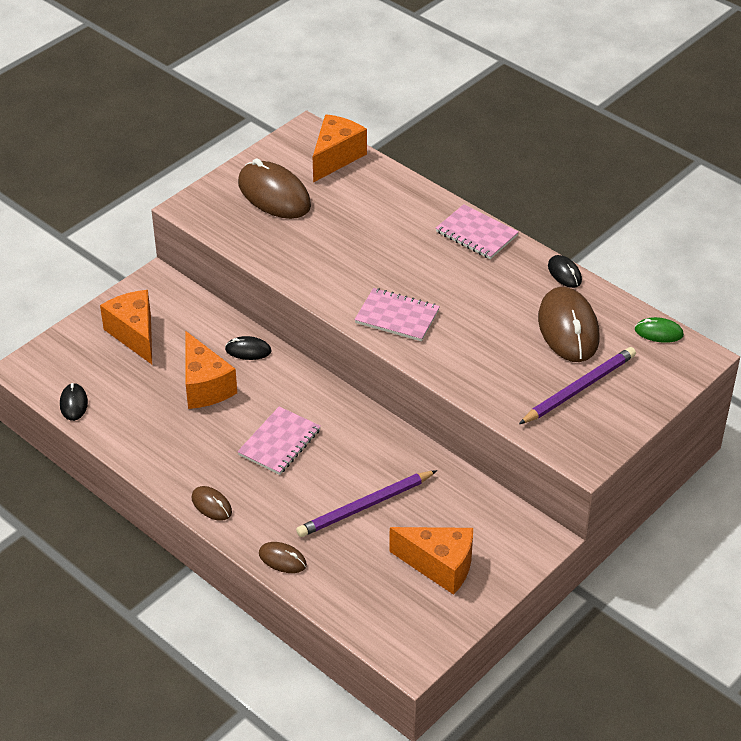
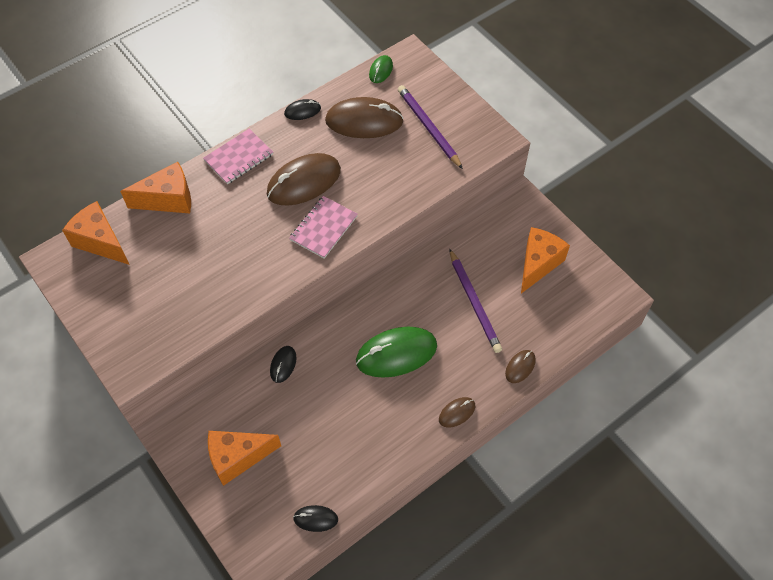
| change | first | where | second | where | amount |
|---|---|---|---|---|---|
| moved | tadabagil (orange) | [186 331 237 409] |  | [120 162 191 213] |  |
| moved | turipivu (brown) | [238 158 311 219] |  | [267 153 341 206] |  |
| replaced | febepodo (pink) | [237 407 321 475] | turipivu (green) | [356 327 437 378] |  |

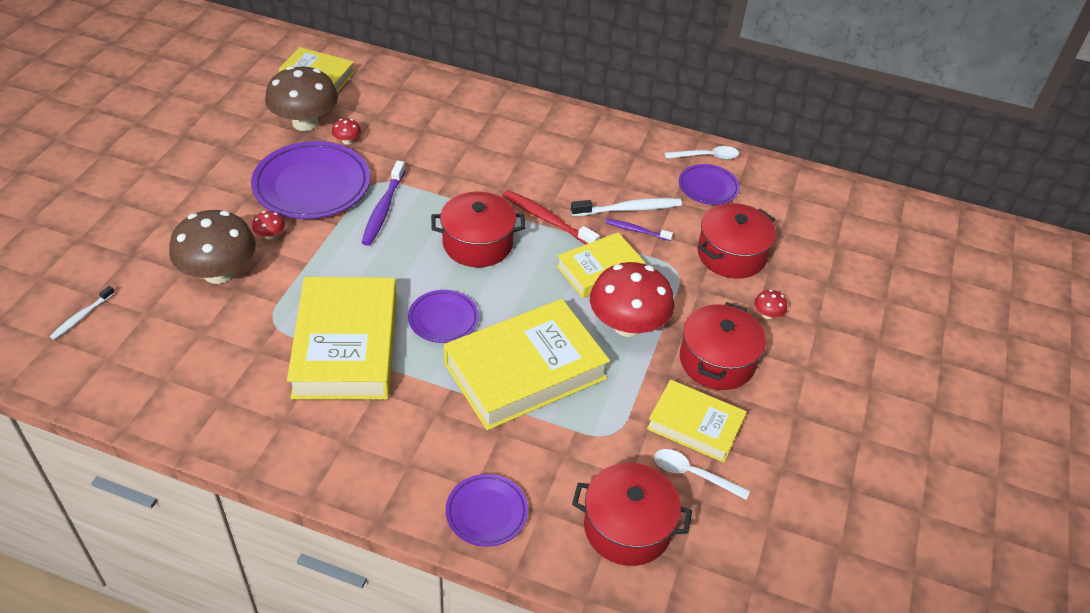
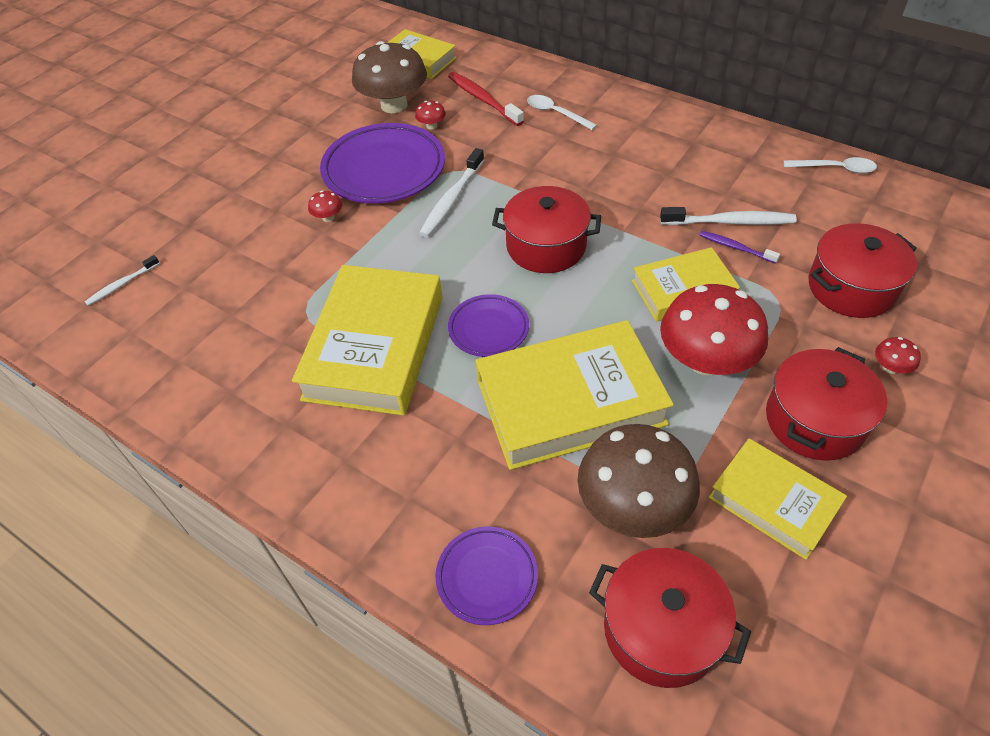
| change | first | where | second | where | amount |
|---|---|---|---|---|---|
| recoloured | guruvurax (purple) | [361 160 405 246] | guruvurax (white) | [419 148 484 238] |  |
| moved | guruvurax (red) | [503 190 600 245] |  | [448 72 524 126] |  |
| moved | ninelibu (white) | [654 449 750 500] |  | [527 95 597 130] |  |
| moved | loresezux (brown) | [169 210 256 284] |  | [578 424 700 538] |  |
| removed | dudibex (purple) | [679 164 740 205] |  |  |  |

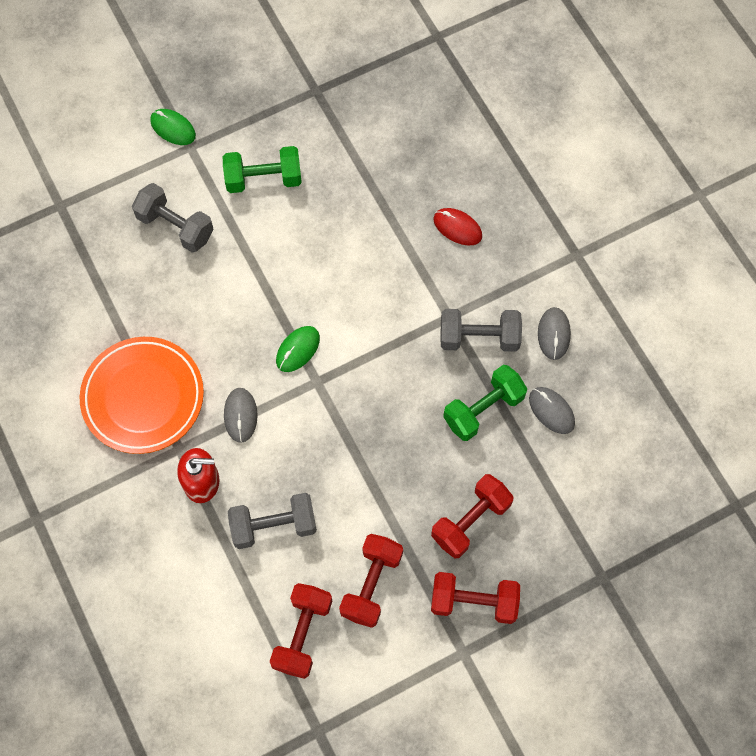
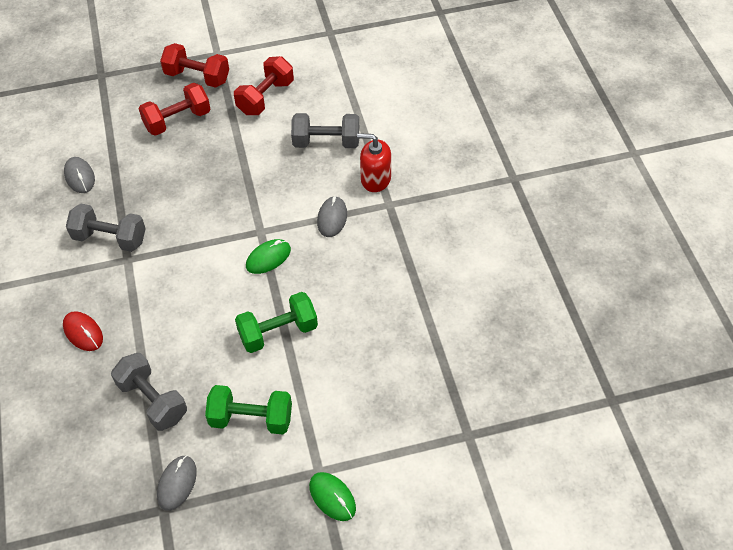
| change | first | where | second | where | amount |
|---|---|---|---|---|---|
| moved | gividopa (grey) | [132 183 213 252] |  | [111 353 187 431] |  |
| moved | turipivu (grey) | [538 307 571 360] |  | [157 455 197 511] |  |
| moved | gividopa (green) | [443 365 527 441] |  | [235 292 318 353] |  |
| removed | dudibex (orange) | [80 337 204 454] |  |  |  |
| removed | gividopa (red) | [270 583 332 679] |  |  |  |

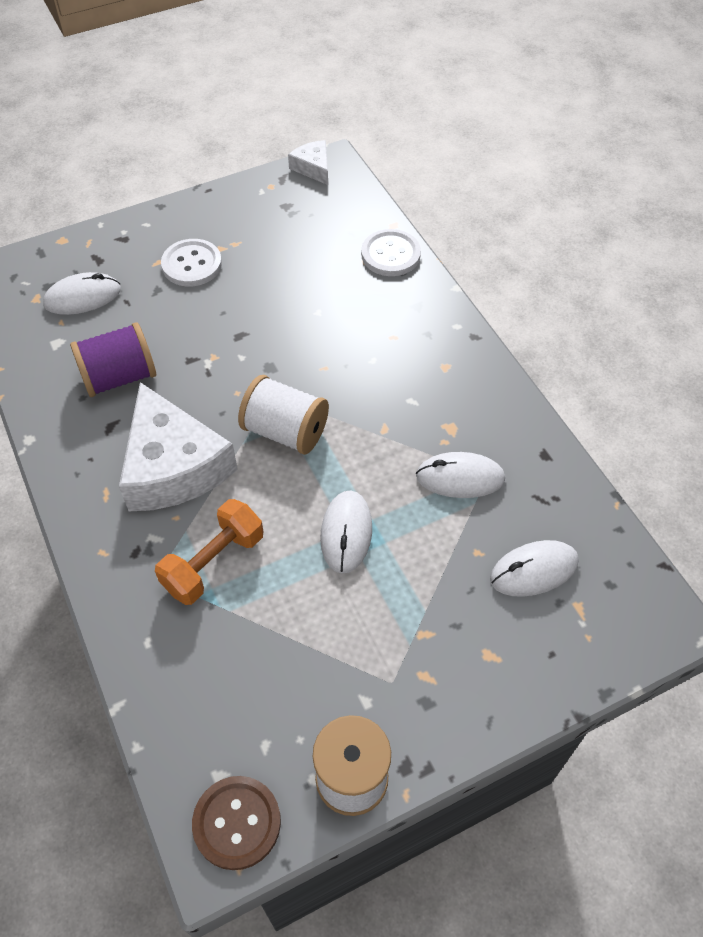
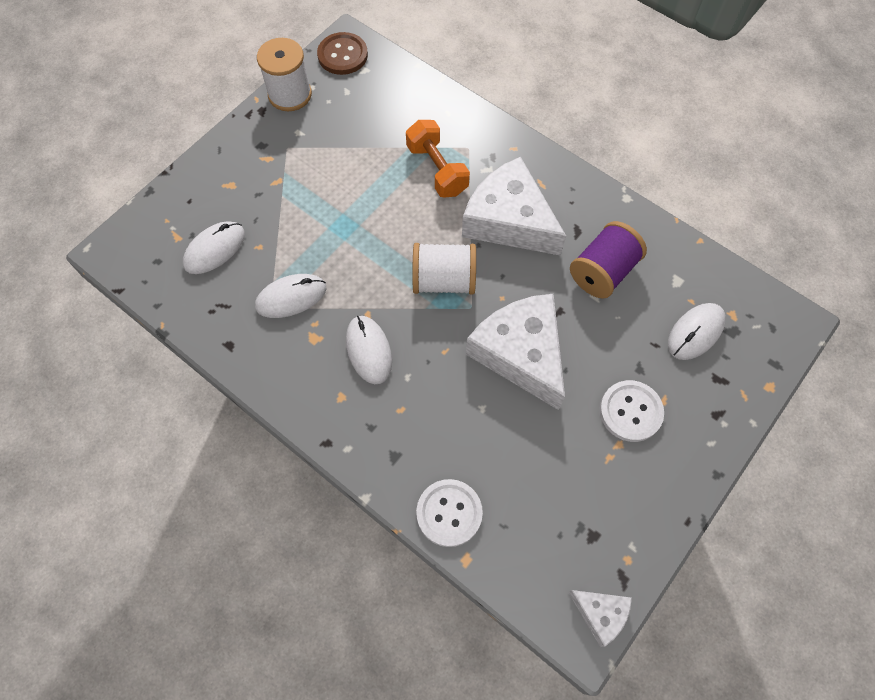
| change | first | where | second | where | amount |
|---|---|---|---|---|---|
| moved | turipivu (white) | [320 491 372 574] |  | [346 316 392 384] |  |
| turned | gividopa (orange) | [155 499 263 605] |  | [406 120 470 197] | 45 degrees counterclockwise |
| added |  |  | tadabagil (white) | [466 294 565 410] |  |

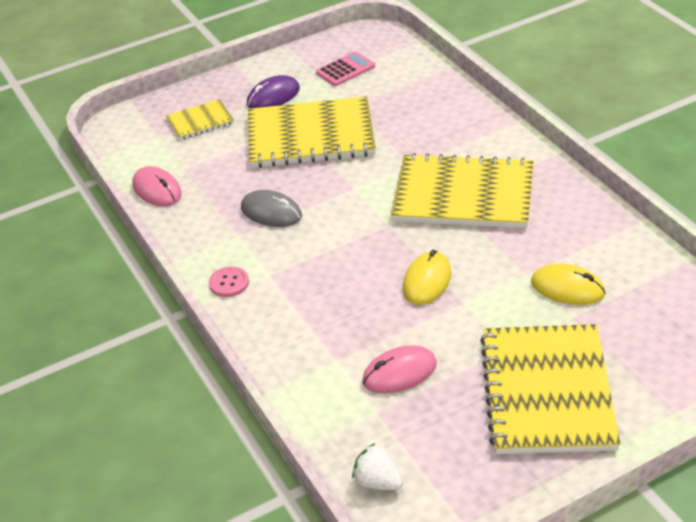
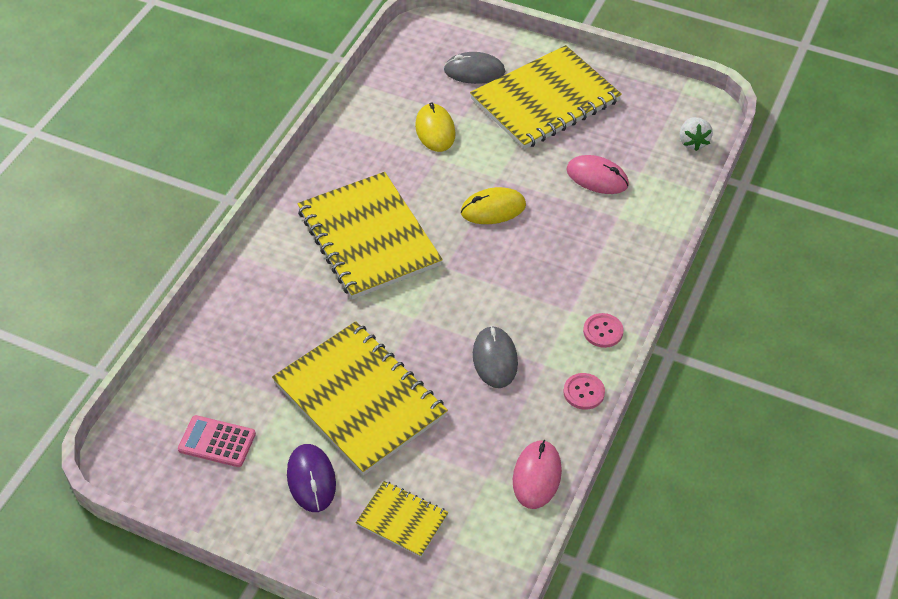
| change | first | where | second | where | amount |
|---|---|---|---|---|---|
| turned | turipivu (purple) | [247 75 300 108] |  | [287 444 336 512] | 60 degrees clockwise |
| added |  |  | turipivu (grey) | [444 52 505 84] |  |
| added |  |  | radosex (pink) | [563 373 605 410] |  |

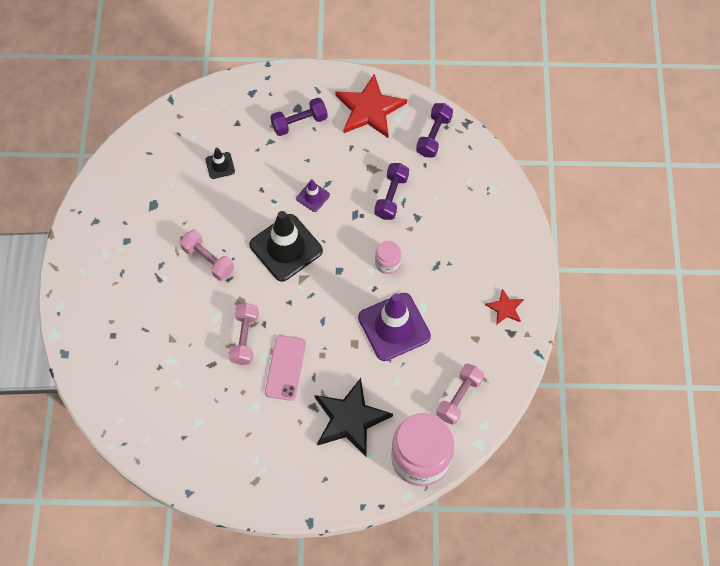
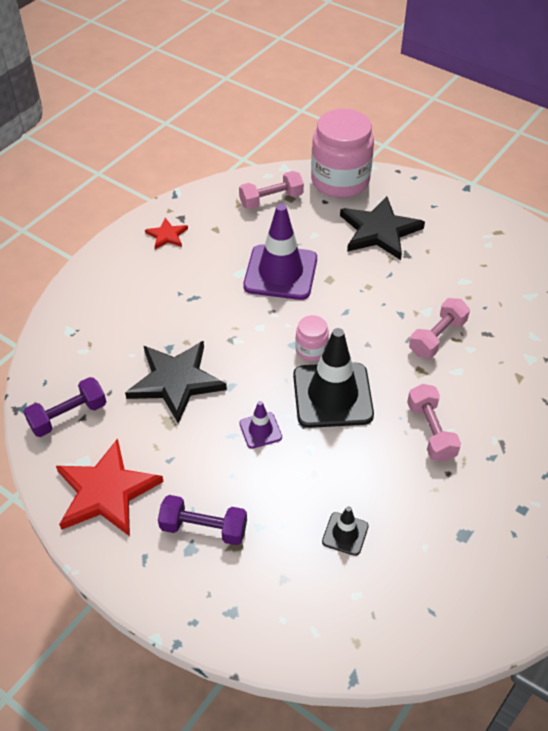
| change | first | where | second | where | amount |
|---|---|---|---|---|---|
| replaced | gividopa (purple) | [374 163 409 220] | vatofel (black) | [125 341 227 424] |  |
| moved | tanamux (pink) | [375 241 401 274] |  | [295 315 329 361] |  |
| removed | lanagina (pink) | [265 335 306 401] |  |  |  |

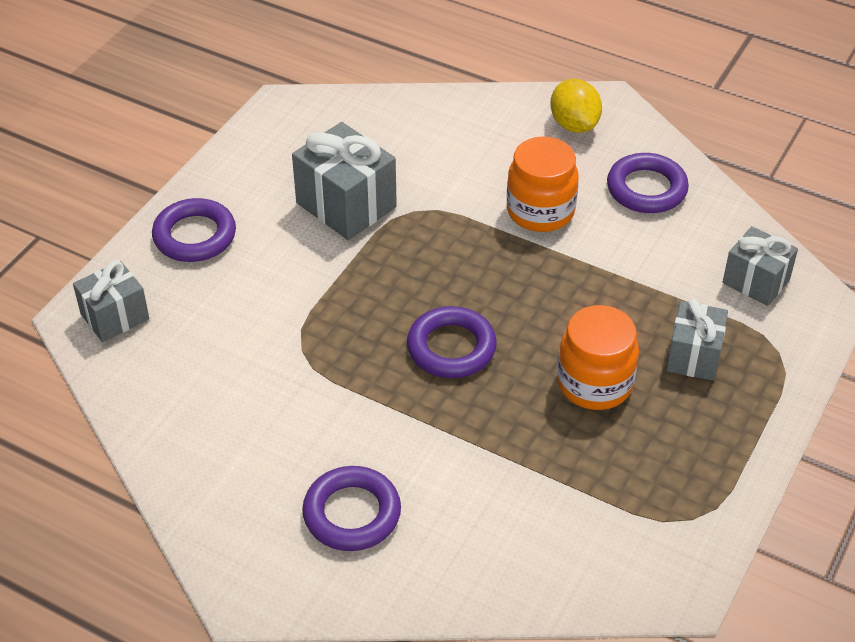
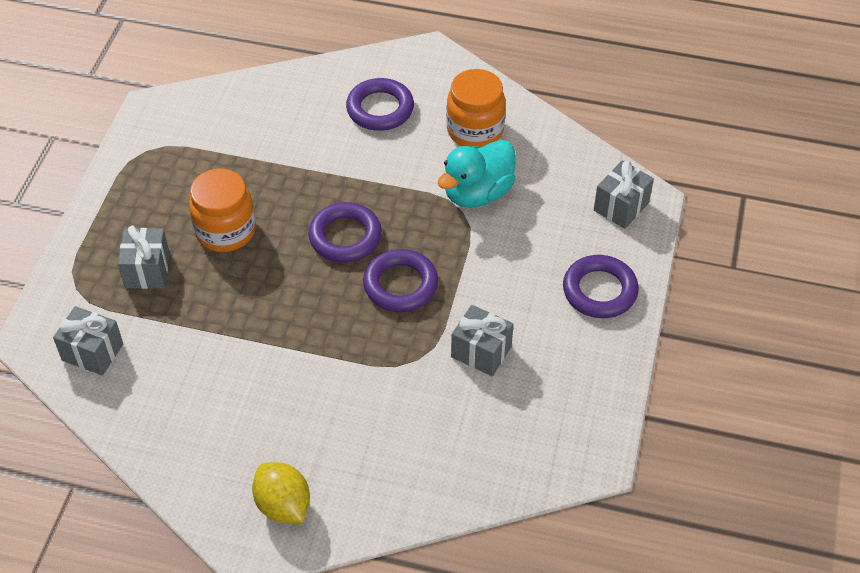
| change | first | where | second | where | amount |
|---|---|---|---|---|---|
| moved | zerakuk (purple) | [607 153 689 213] |  | [363 249 438 312] |  |
| added |  |  | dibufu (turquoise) | [438 140 516 208] |  |
| moved | tanamux (orange) | [507 137 579 232] |  | [446 69 506 148] |  |
| resized | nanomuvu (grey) | [292 122 397 240] |  | [451 305 514 376] | x0.65 |

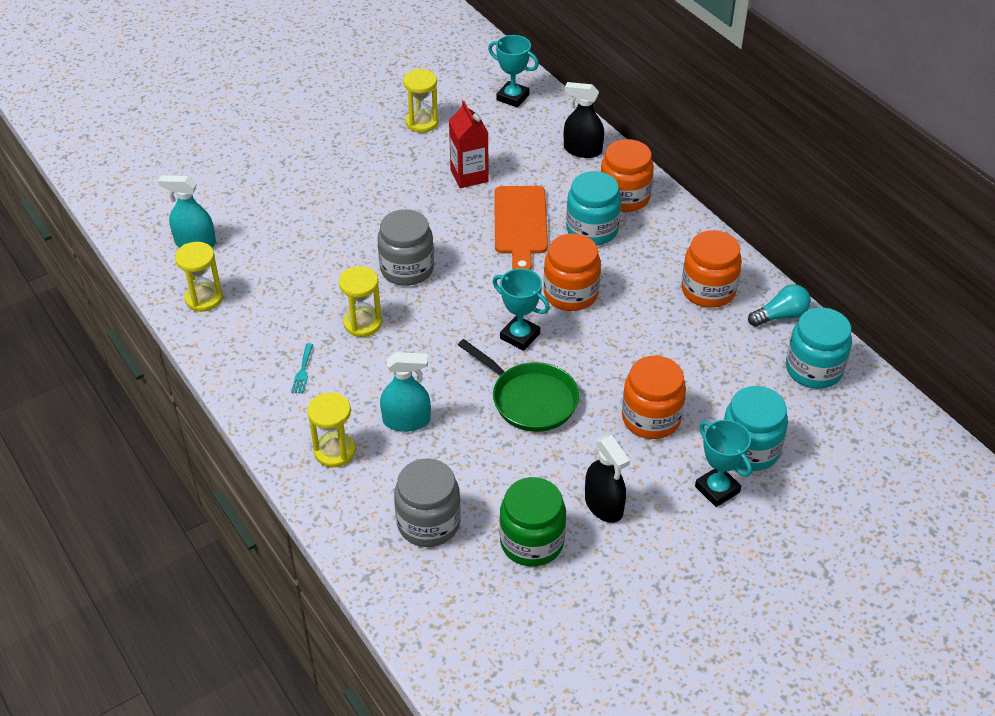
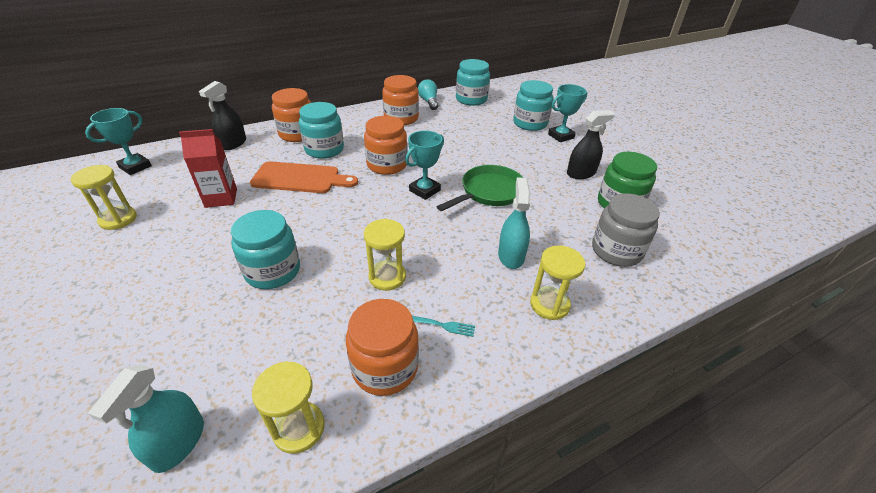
| change | first | where | second | where | amount |
|---|---|---|---|---|---|
| added |  |  | tanamux (turquoise) | [231 210 300 289] |  |
| moved | tanamux (orange) | [622 355 686 439] |  | [346 299 419 396] |  |
| removed | tanamux (grey) | [377 209 434 286] |  |  |  |

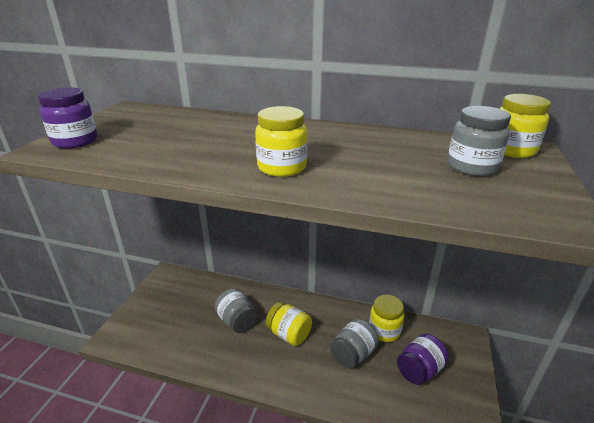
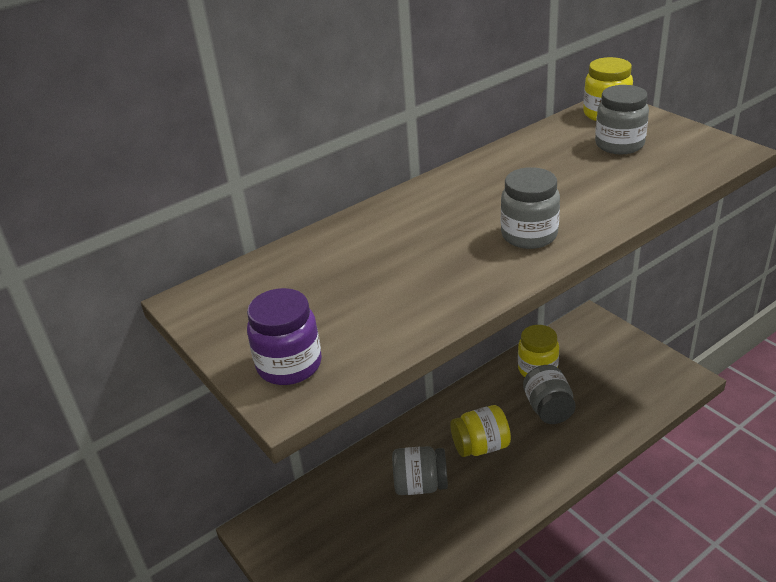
| change | first | where | second | where | amount |
|---|---|---|---|---|---|
| recoloured | tanamux (yellow) | [255 106 307 177] | tanamux (grey) | [501 167 560 249] |  |
| removed | tanamux (purple) | [397 334 449 385] |  |  |  |

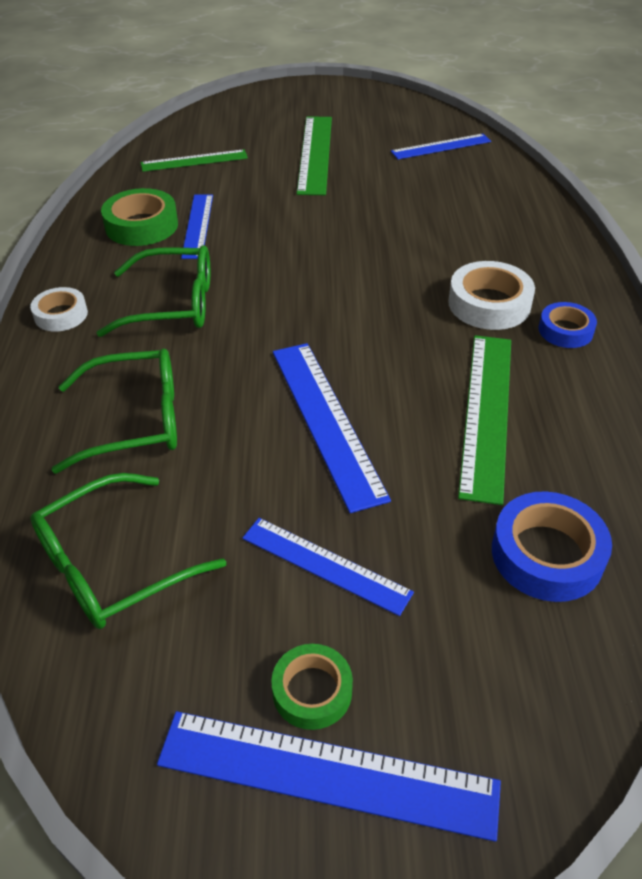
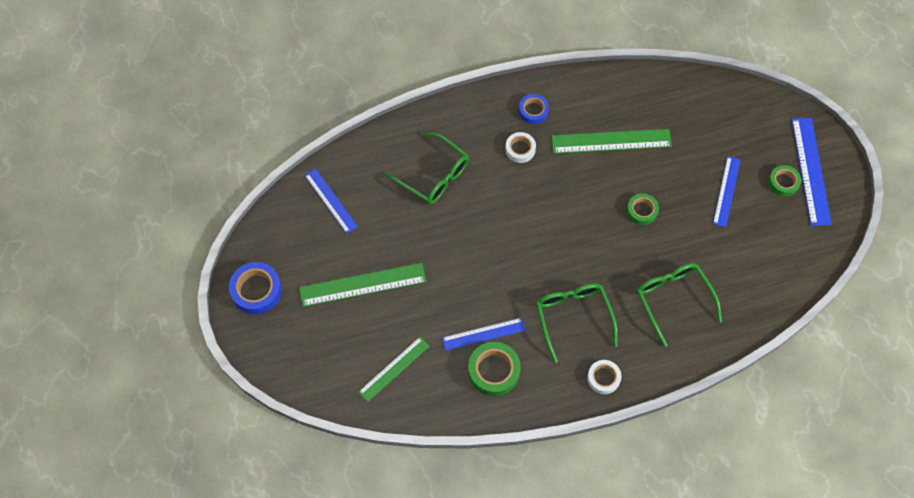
| change | first | where | second | where | amount |
|---|---|---|---|---|---|
| moved | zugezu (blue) | [492 491 612 602] |  | [229 262 282 314] |  |
| turned | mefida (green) | [141 149 248 172] |  | [358 337 430 402] | 75 degrees clockwise |
| moved | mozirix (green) | [30 473 226 629] |  | [385 132 469 204] |  |
| resized | zugezu (white) | [448 261 535 330] |  | [505 132 536 163] | x0.63 |
| replaced | mefida (blue) | [273 343 391 513] | zugezu (green) | [627 193 659 225] |  |

